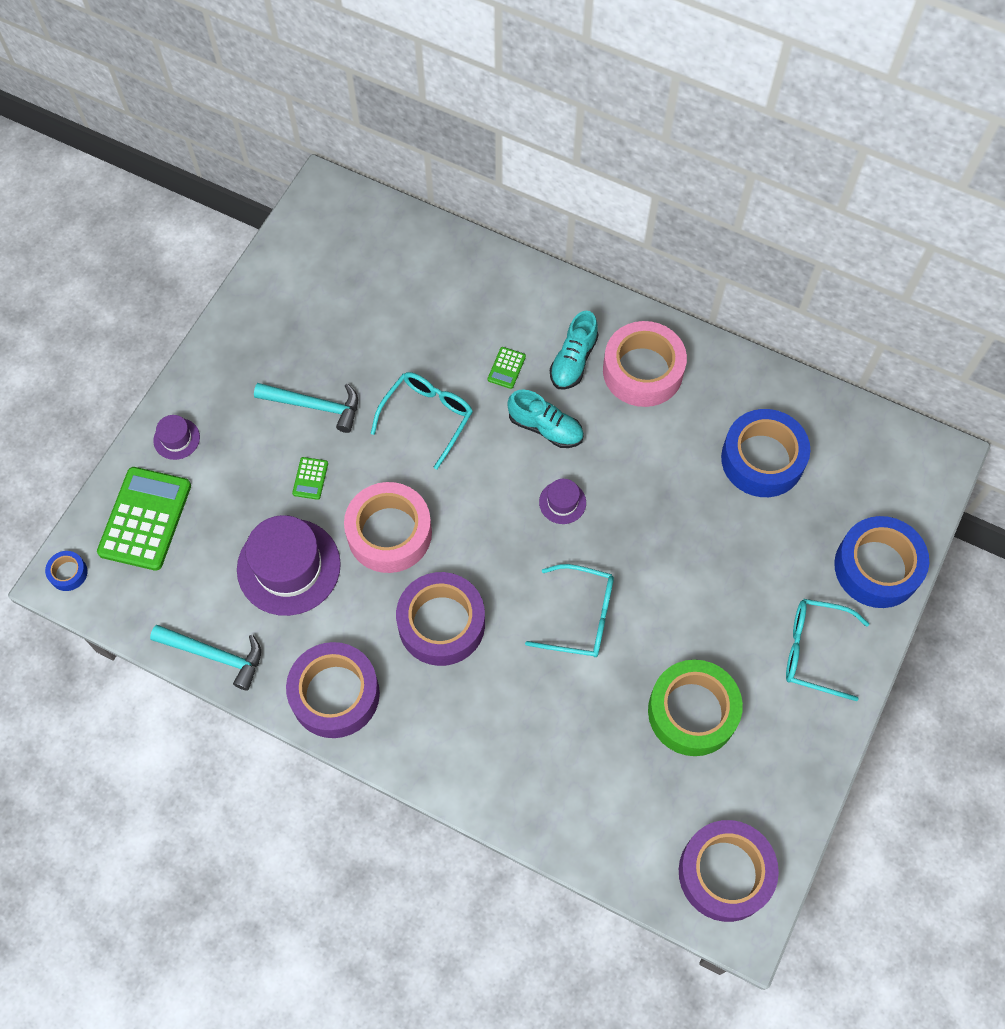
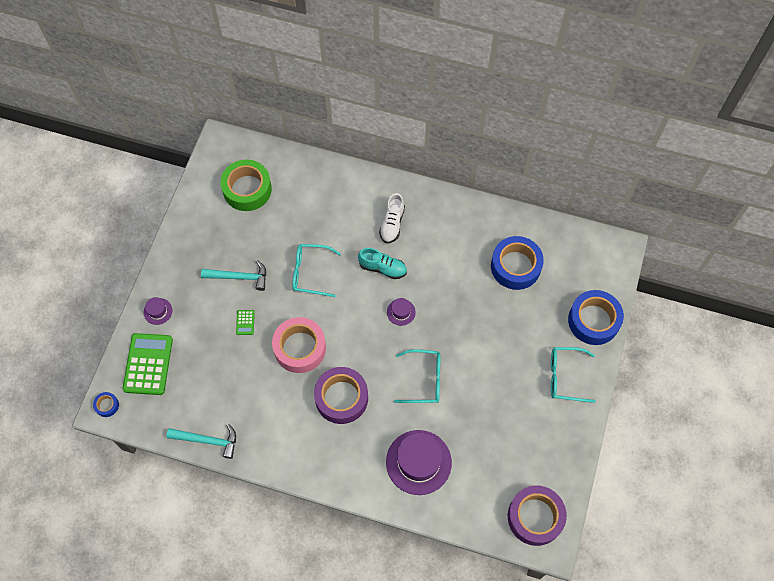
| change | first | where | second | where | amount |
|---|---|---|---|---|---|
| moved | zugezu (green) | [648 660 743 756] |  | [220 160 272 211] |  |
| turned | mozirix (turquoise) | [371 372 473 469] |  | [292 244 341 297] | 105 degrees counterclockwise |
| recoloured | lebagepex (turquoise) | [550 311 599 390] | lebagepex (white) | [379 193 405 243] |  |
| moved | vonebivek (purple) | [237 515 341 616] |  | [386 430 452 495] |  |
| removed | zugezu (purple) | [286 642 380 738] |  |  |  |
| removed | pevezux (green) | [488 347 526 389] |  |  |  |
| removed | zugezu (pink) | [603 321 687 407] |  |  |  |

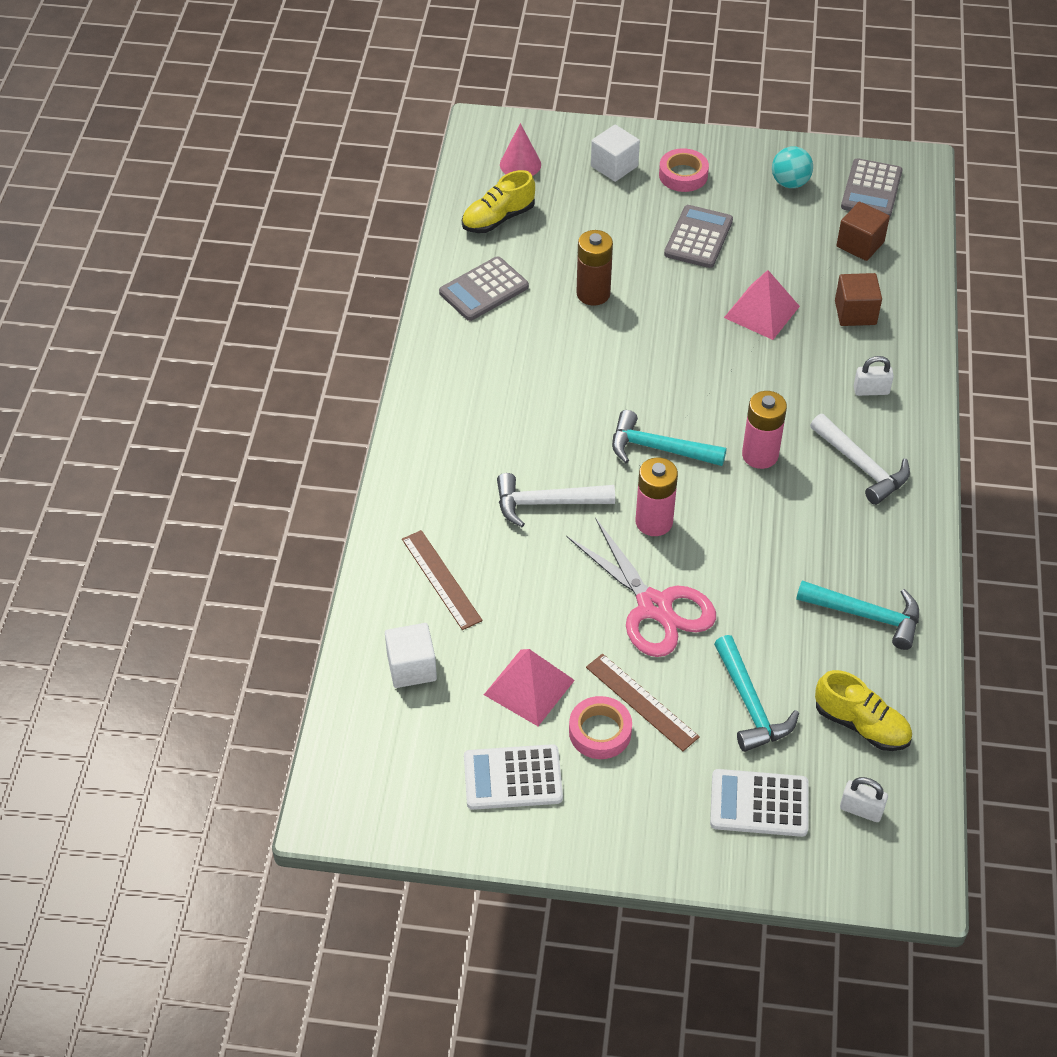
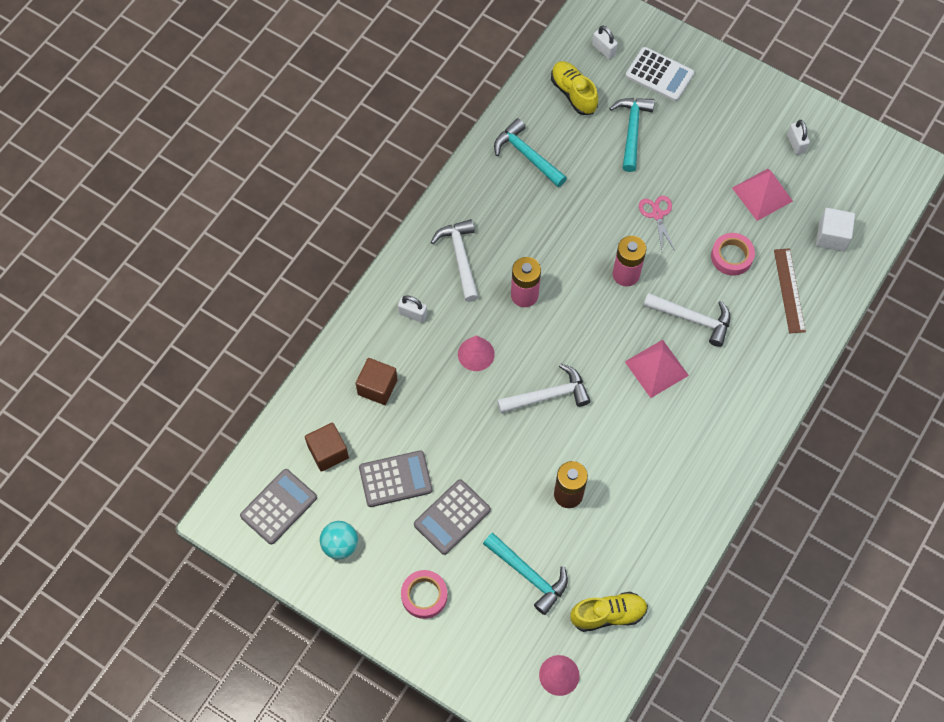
| change | first | where | second | where | amount |
|---|---|---|---|---|---|
| moved | pevezux (grey) | [439 256 529 321] |  | [359 450 433 507] |  |
| added |  |  | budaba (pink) | [458 335 495 371] |  |
| moved | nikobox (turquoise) | [612 410 727 466] |  | [483 533 568 615] |  |
| added |  |  | nikobox (white) | [497 364 590 413] |  |
| moved | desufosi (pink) | [724 270 800 340] |  | [625 340 689 398] |  |
| resized | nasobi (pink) | [567 517 716 657] |  | [639 196 675 250] | x0.51 |
| moved | zugezu (pink) | [569 696 632 759] |  | [711 233 755 276] |  |
| replaced | pevezux (white) | [464 744 563 810] | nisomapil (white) | [787 120 810 155] |  |
| removed | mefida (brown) | [586 654 700 751] |  |  |  |
| removed | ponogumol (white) | [591 125 640 182] |  |  |  |

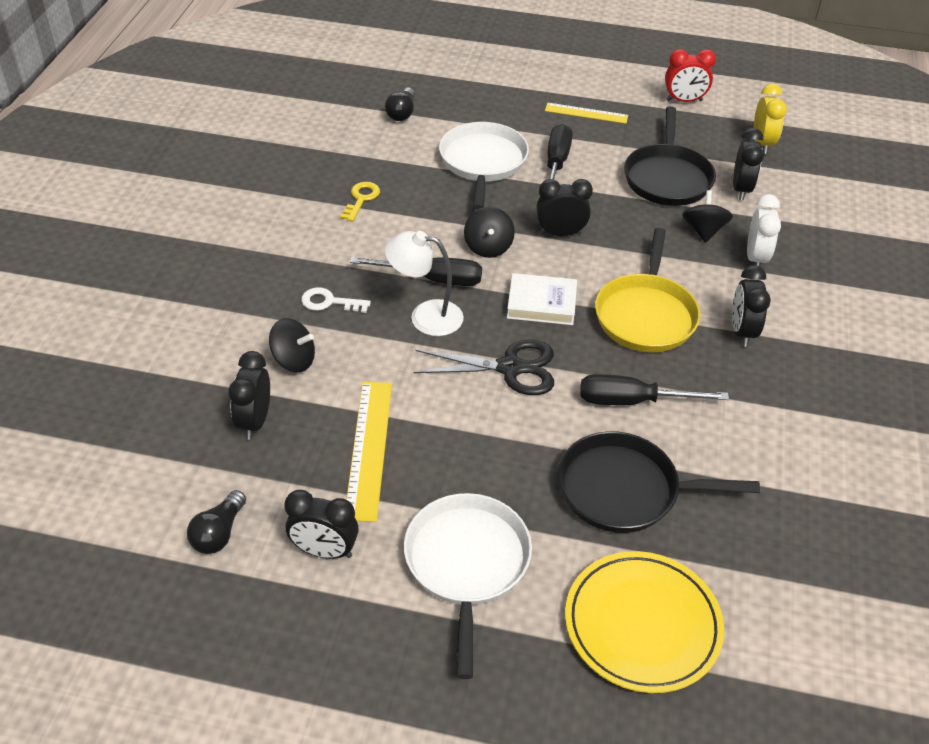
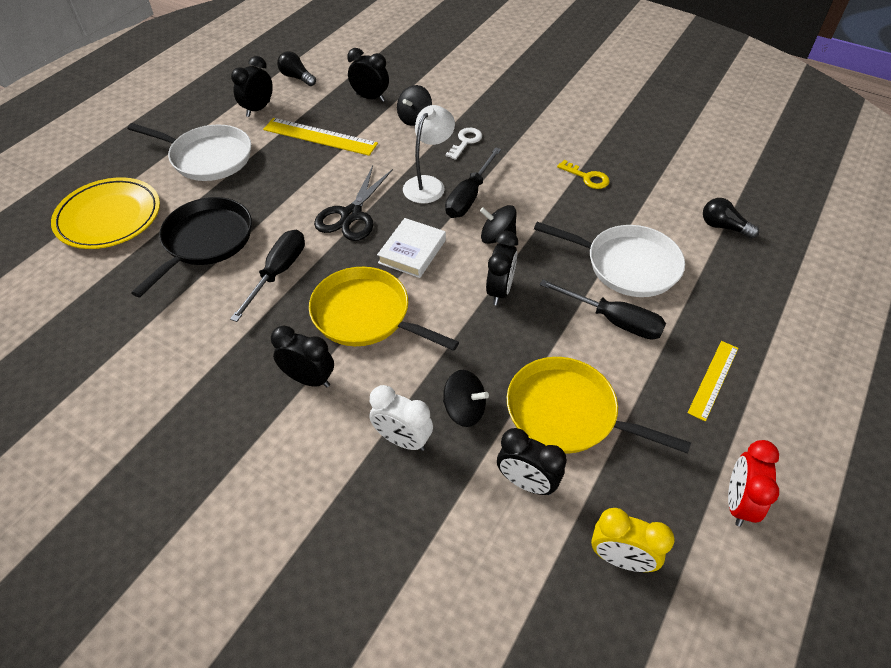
| change | first | where | second | where | amount |
|---|---|---|---|---|---|
| recoloured | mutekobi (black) | [624 106 716 206] | mutekobi (yellow) | [507 357 691 454] |  |

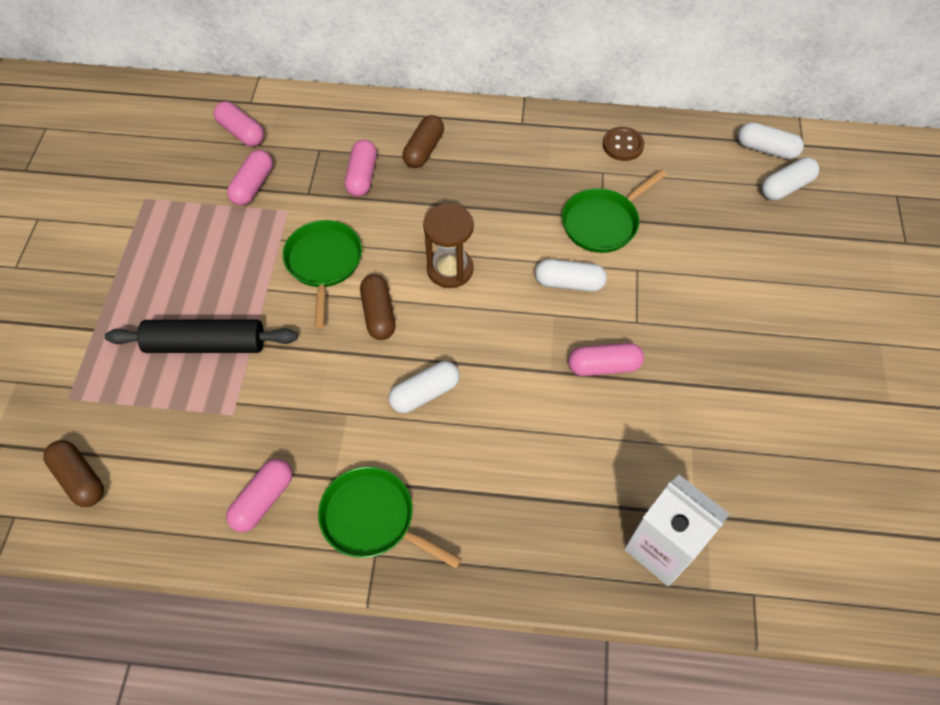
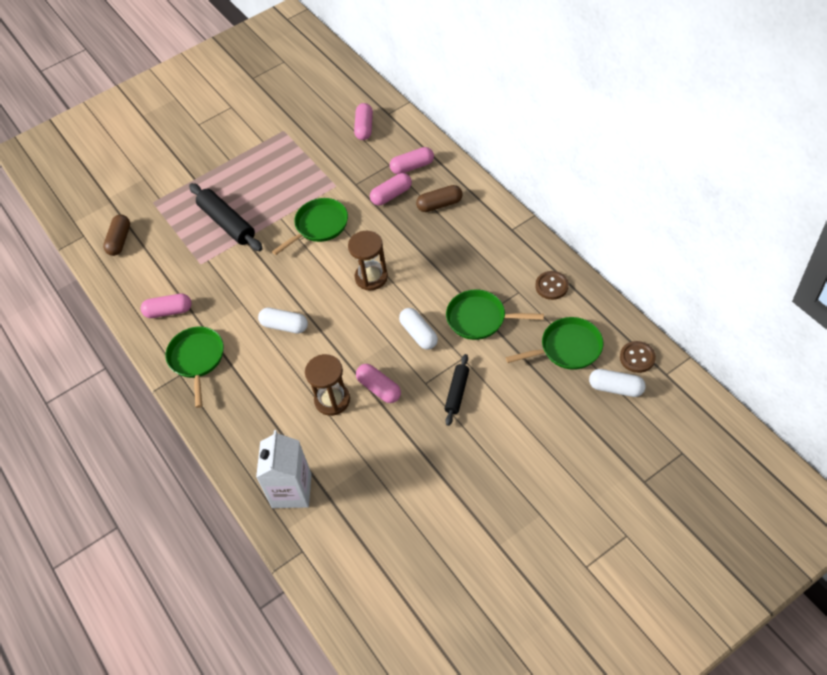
| change | first | where | second | where | amount |
|---|---|---|---|---|---|
| added |  |  | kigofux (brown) | [305 354 350 416] |  |
| moved | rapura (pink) | [227 150 273 206] |  | [390 147 434 174] |  |
| added |  |  | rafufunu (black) | [445 354 469 426] |  |
| added |  |  | mutekobi (green) | [505 317 603 370] |  |
| replaced | rapura (white) | [738 122 804 159] | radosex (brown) | [620 341 656 373] |  |
| removed | rapura (brown) | [360 274 395 340] |  |  |  |

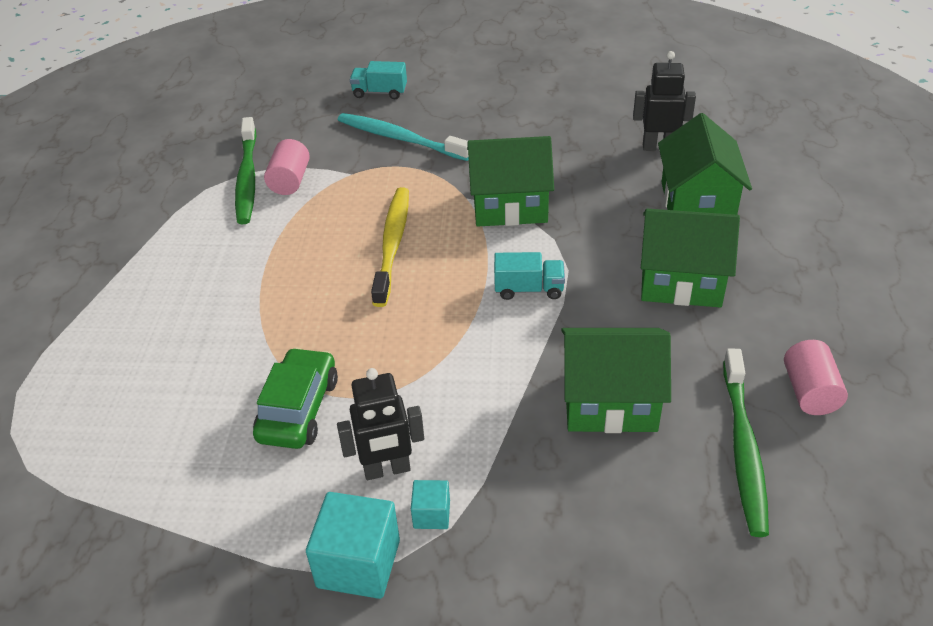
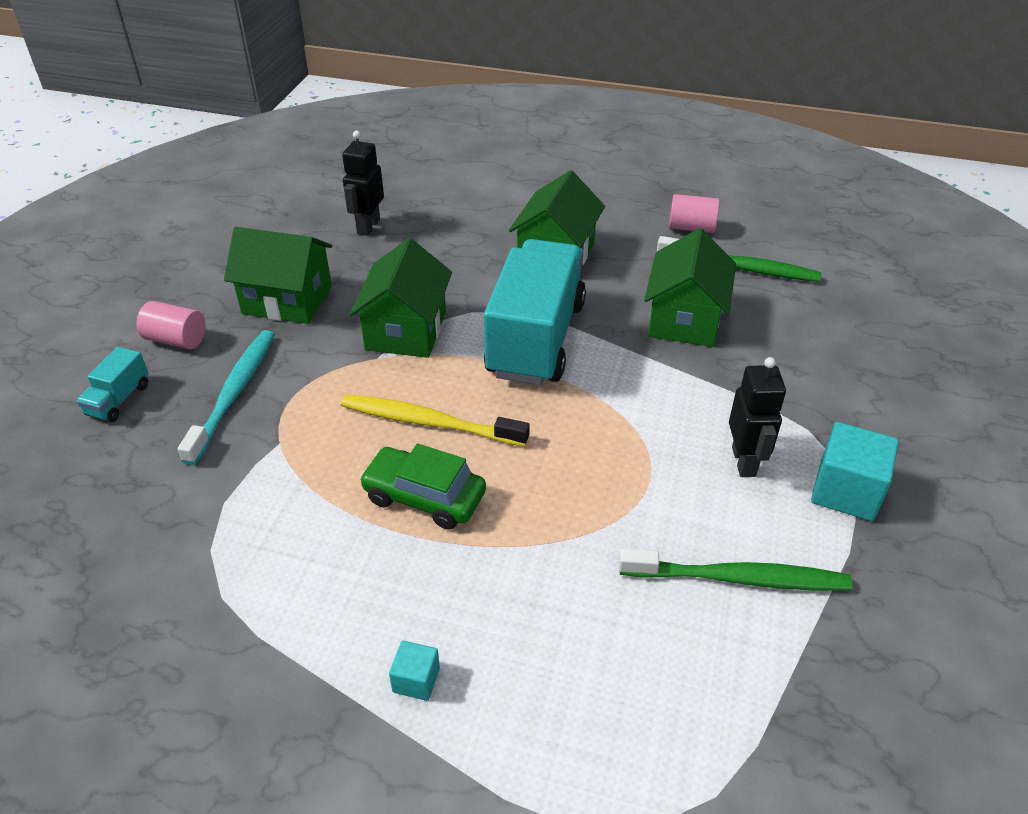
| change | first | where | second | where | amount |
|---|---|---|---|---|---|
| moved | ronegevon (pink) | [264 139 310 195] |  | [137 301 206 349] |  |
| turned | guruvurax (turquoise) | [338 113 469 161] |  | [178 330 275 465] | 150 degrees clockwise |
| moved | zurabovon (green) | [658 113 752 215] |  | [224 227 332 324] |  |
| moved | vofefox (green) | [253 347 338 449] |  | [359 444 486 530] |  |
| moved | ponogumol (turquoise) | [411 480 450 529] |  | [389 641 440 701] |  |
| resized | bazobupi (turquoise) | [494 252 565 300] |  | [484 239 586 385] | x2.42 |
| moved | guruvurax (green) | [235 117 257 224] |  | [619 548 853 590] |  |

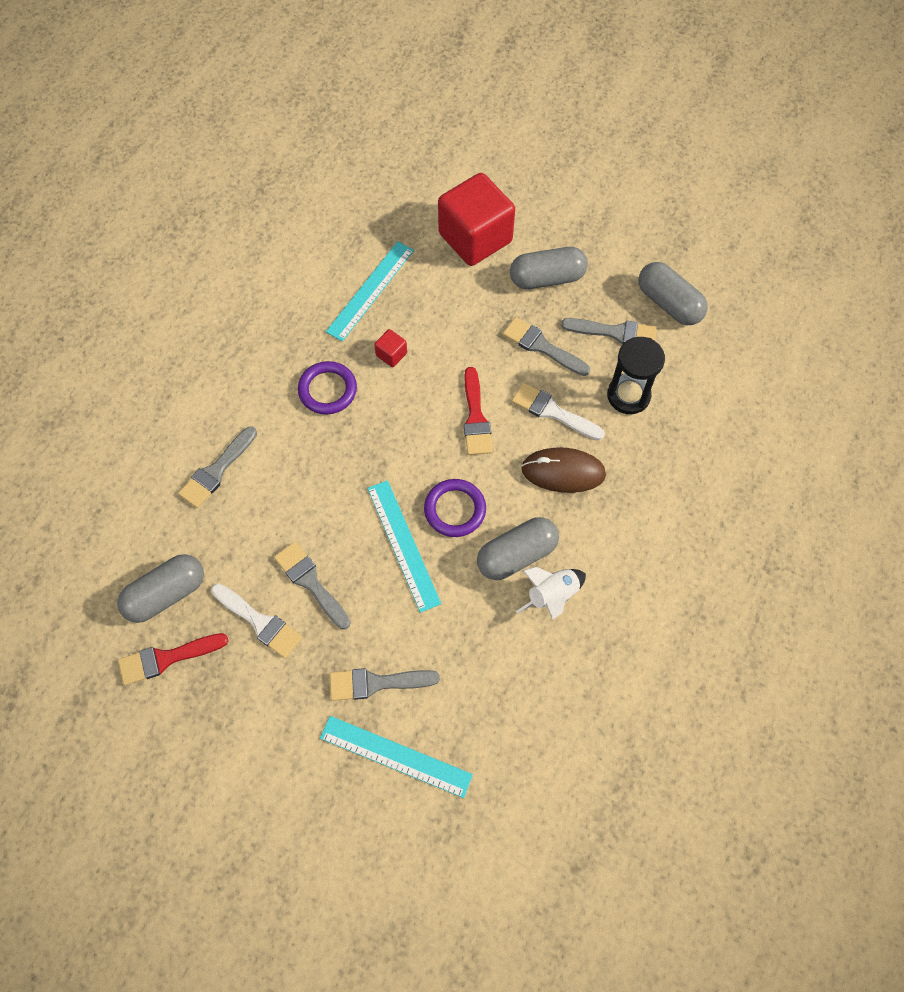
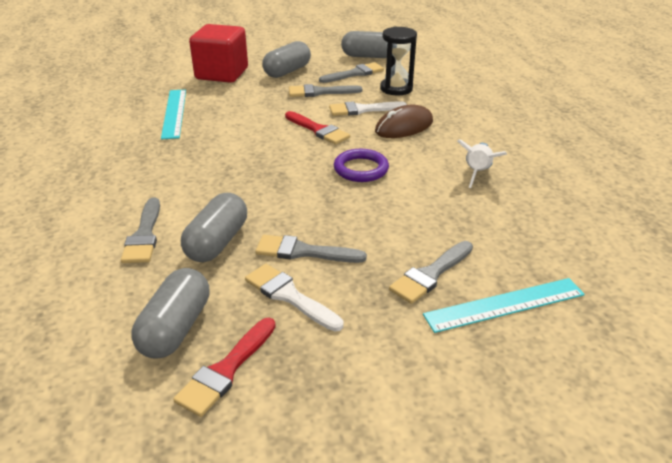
| change | first | where | second | where | amount |
|---|---|---|---|---|---|
| moved | rapura (grey) | [477 517 559 580] |  | [181 193 247 262] |  |
| turned | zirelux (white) | [211 583 302 658] |  | [245 264 343 331] | 135 degrees counterclockwise |
| removed | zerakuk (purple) | [298 361 357 415] |  |  |  |
| removed | mefida (turquoise) | [367 480 441 613] |  |  |  |
| removed | ponogumol (red) | [374 329 407 367] |  |  |  |

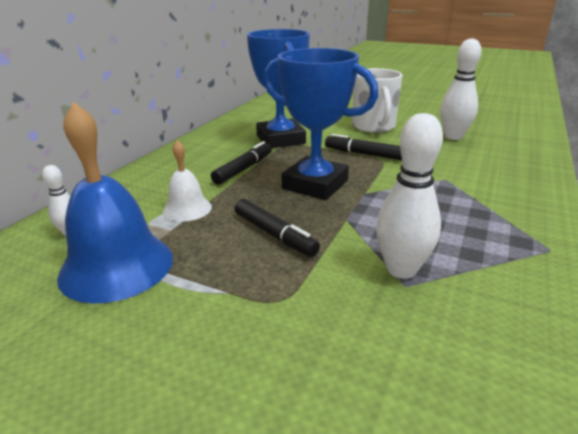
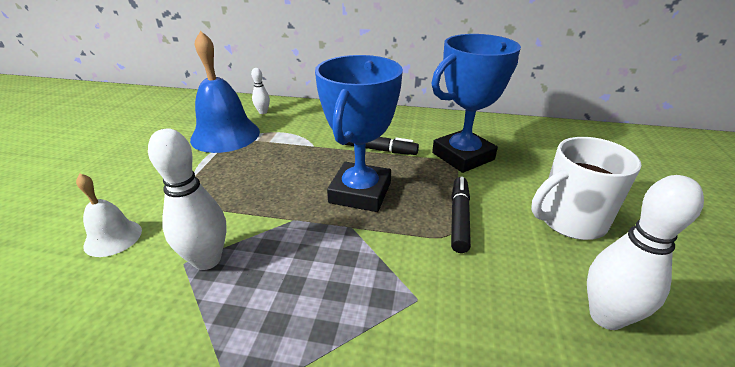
| change | first | where | second | where | amount |
|---|---|---|---|---|---|
| moved | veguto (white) | [163 140 212 222] |  | [76 174 142 257] |  |
| removed | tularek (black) | [234 199 320 257] |  |  |  |

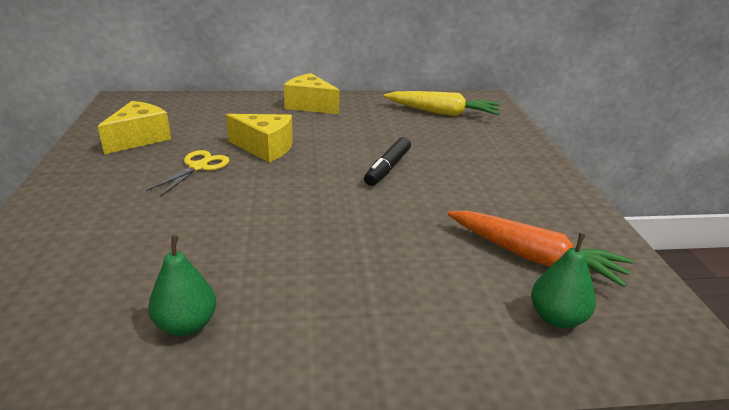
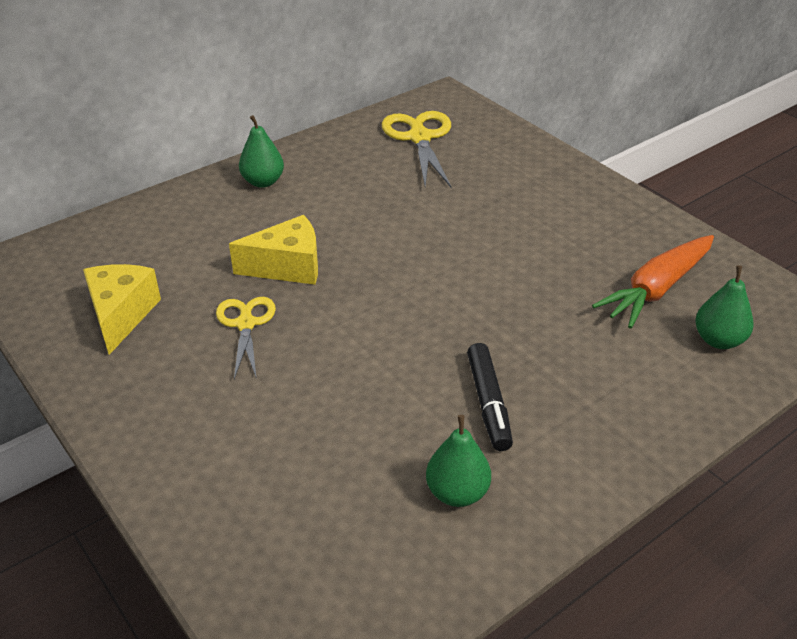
| change | first | where | second | where | amount |
|---|---|---|---|---|---|
| replaced | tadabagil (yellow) | [284 73 340 114] | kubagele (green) | [239 115 284 188] |  |
| replaced | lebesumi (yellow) | [384 91 500 116] | nasobi (yellow) | [382 111 451 187] |  |
| moved | tularek (black) | [364 137 411 186] |  | [467 343 513 451] |  |
| turned | lebesumi (orange) | [447 211 633 287] |  | [592 235 714 329] | 135 degrees clockwise |

